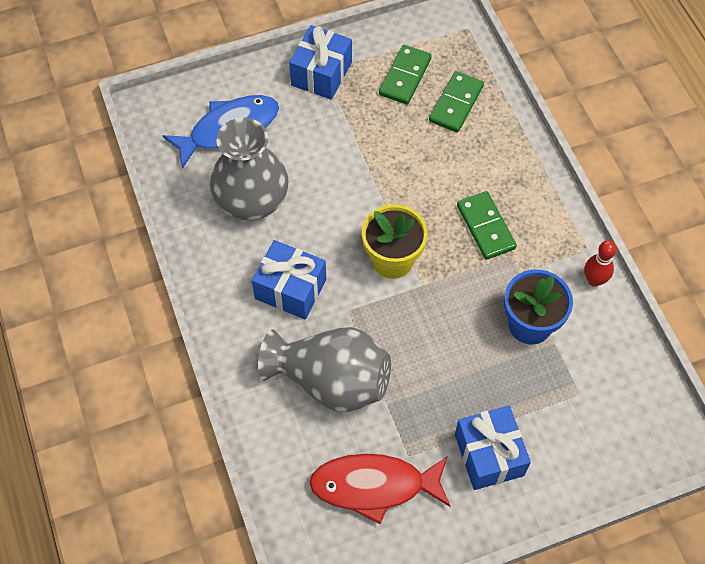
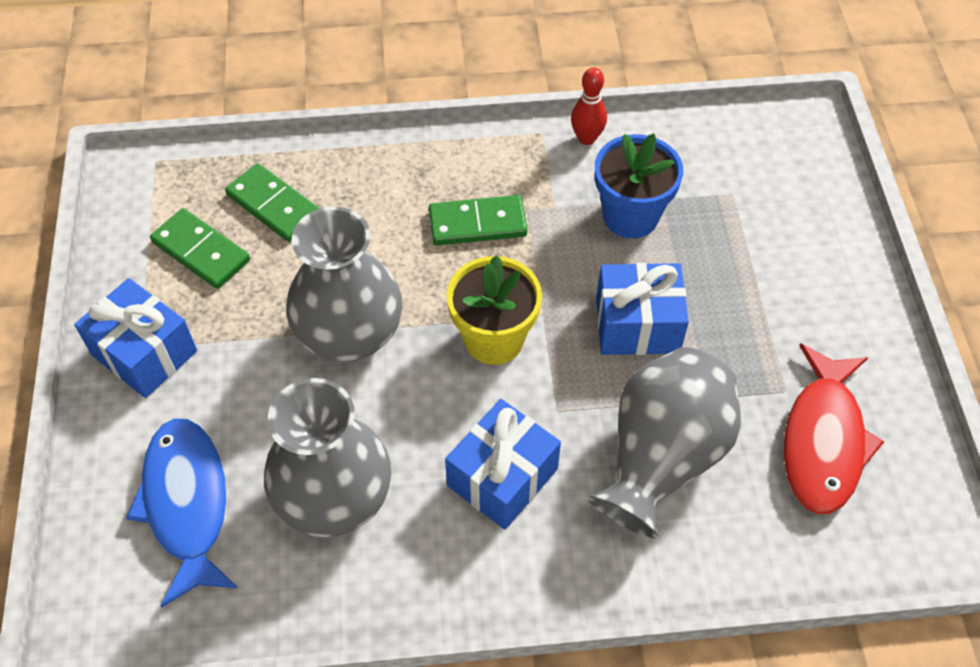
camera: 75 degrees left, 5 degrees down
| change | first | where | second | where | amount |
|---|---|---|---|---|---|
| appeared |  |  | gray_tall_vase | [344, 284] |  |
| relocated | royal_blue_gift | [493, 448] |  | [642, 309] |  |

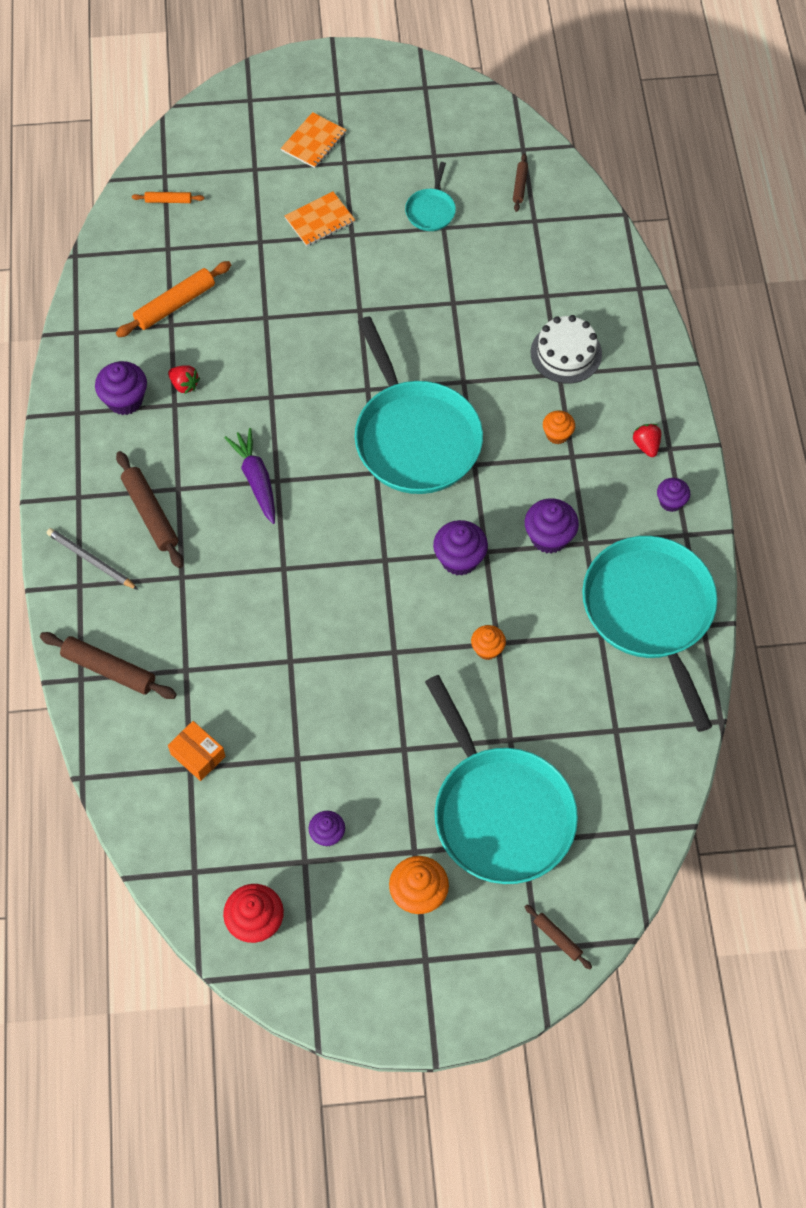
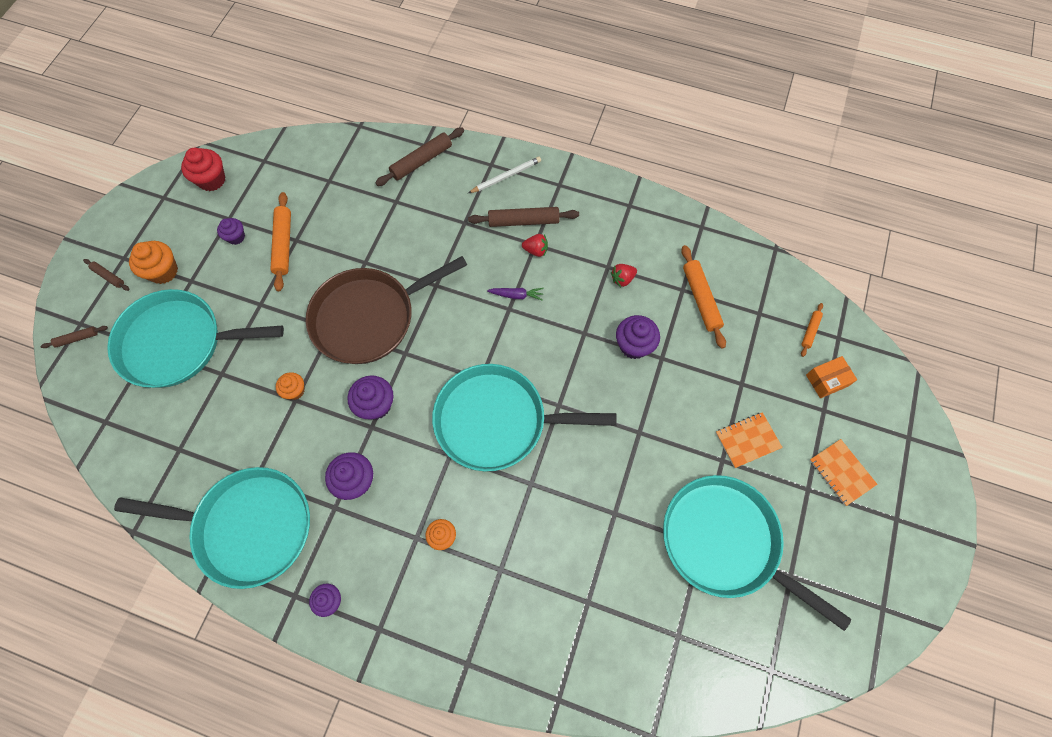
camera: 115 degrees right, 5 degrees up
| change | first | where | second | where | amount |
|---|---|---|---|---|---|
| relocated | brown_pastry_roller | [520, 183] |  | [106, 275] |  |
| appeared |  |  | bright_orange_pastry_roller | [280, 241] |  |
| appeared |  |  | brown_frying_pan | [386, 310] |  |
| colour | gray_lead_pencil | [92, 559] | snow-white_lead_pencil | [505, 175] |  |
| size | royal_purple_root_vegetable | [249, 476] |  | [515, 294] | x0.64 |
| relocated | crimson_strawberry | [647, 440] |  | [535, 245] |  |
| relocated | royal_purple_cupcake | [121, 388] |  | [638, 337] |  |
| size | aqua_frying_pan | [430, 196] |  | [757, 553] | x2.35 |
| spun | bright_orange_notebook | [320, 219] |  | [749, 440] | 75 degrees clockwise |
| relocated | bright_orange_parcel | [197, 751] |  | [831, 377] |  |
| missing | snow-white_gateau | [566, 349] |  |  |  |

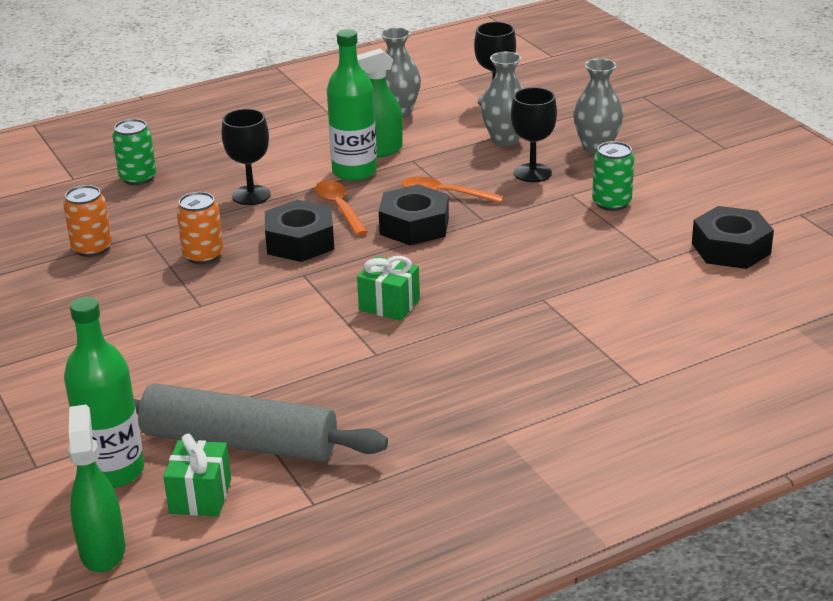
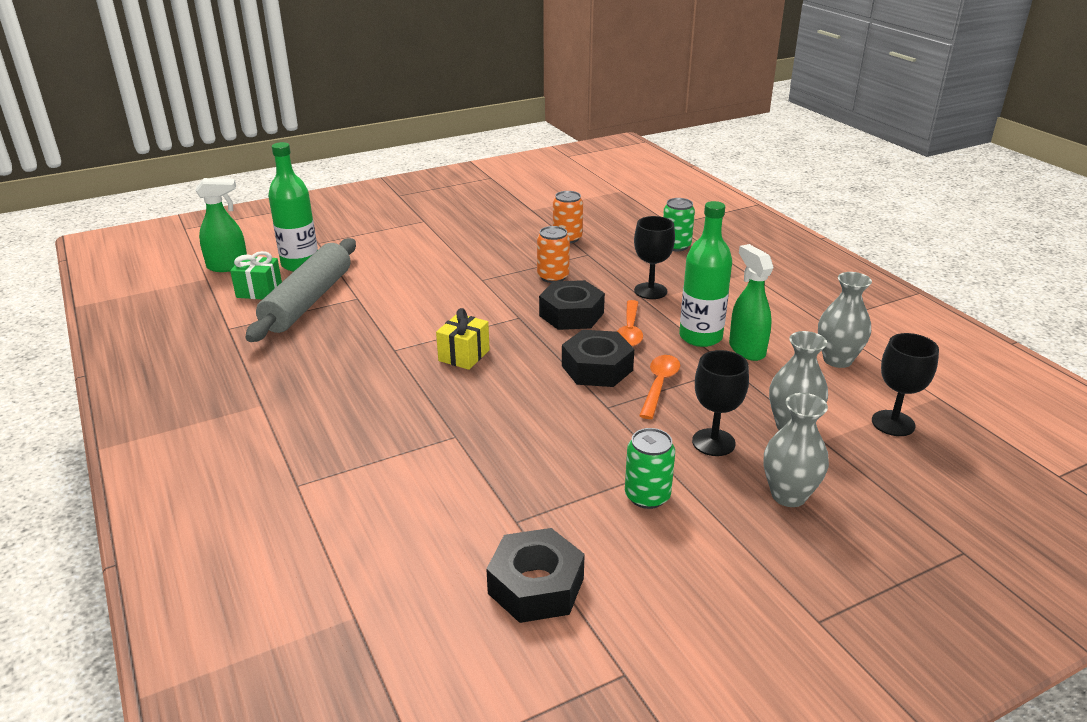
camera: 90 degrees right, 0 degrees up
| change | first | where | second | where | amount |
|---|---|---|---|---|---|
| colour | emerald_gift | [388, 288] | golden_gift | [463, 339] |  |
| spun | bright_orange_tablespoon | [341, 207] |  | [630, 323] | 120 degrees clockwise |

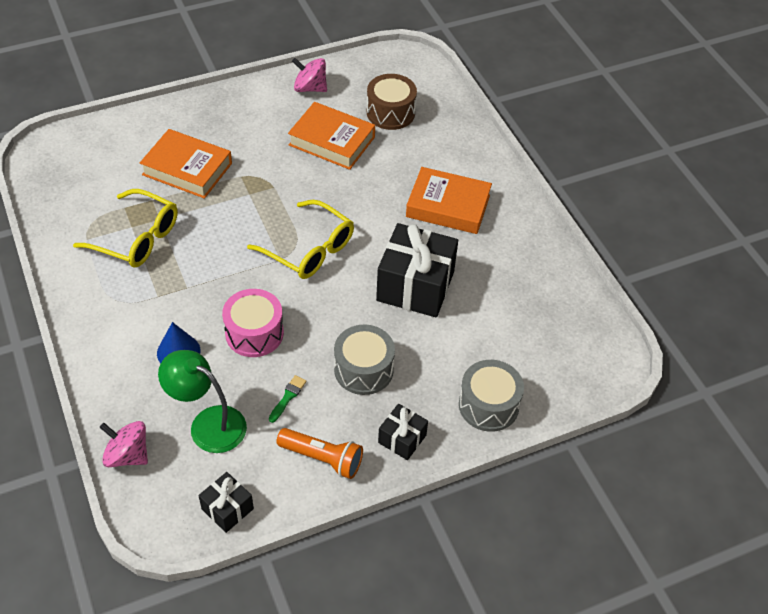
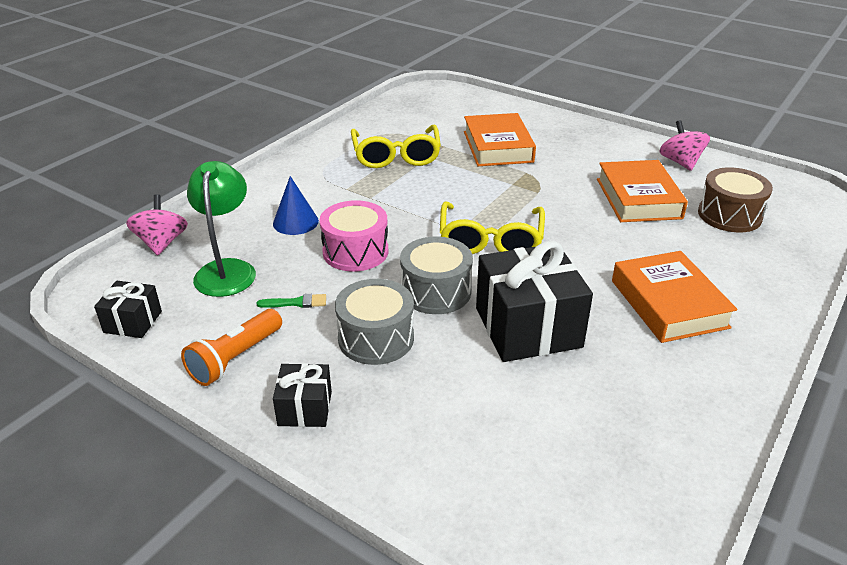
camera: 60 degrees right, 15 degrees down
| change | first | where | second | where | amount |
|---|---|---|---|---|---|
| spun | bright_orange_flashlight | [319, 453] |  | [231, 347] | 45 degrees clockwise |
| relocated | gray_drum | [491, 396] |  | [436, 275] |  |

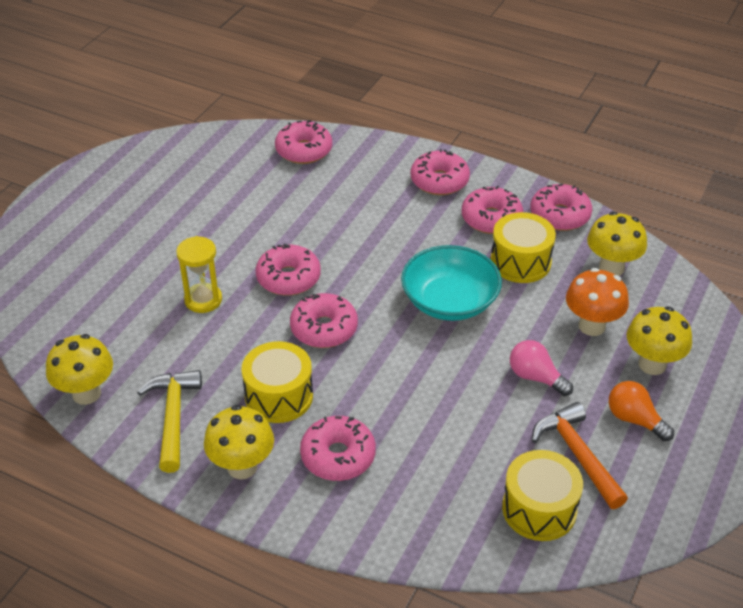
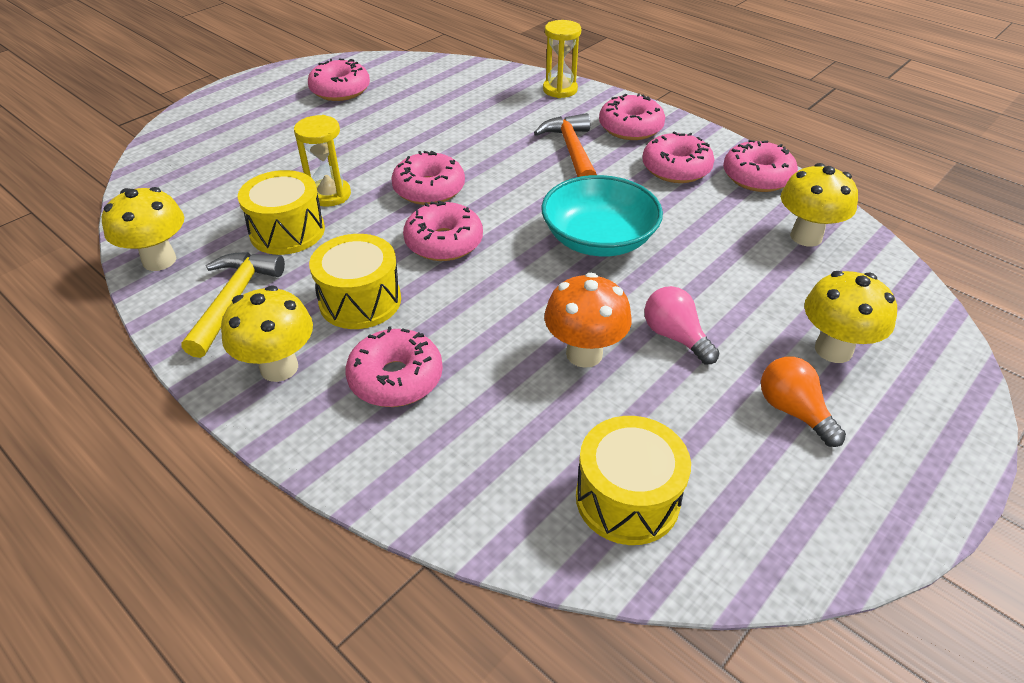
camera: 15 degrees right, 0 degrees up
| change | first | where | second | where | amount |
|---|---|---|---|---|---|
| relocated | golden_drum | [523, 247] |  | [281, 212] |  |
| relocated | rosy_donut | [303, 142] |  | [339, 80] |  |
| relocated | bright_orange_hammer | [580, 455] |  | [565, 145] |  |
| appeared |  |  | golden_sandglass | [562, 59] |  |
| relocated | bright_orange_mushroom | [597, 302] |  | [588, 320] |  |

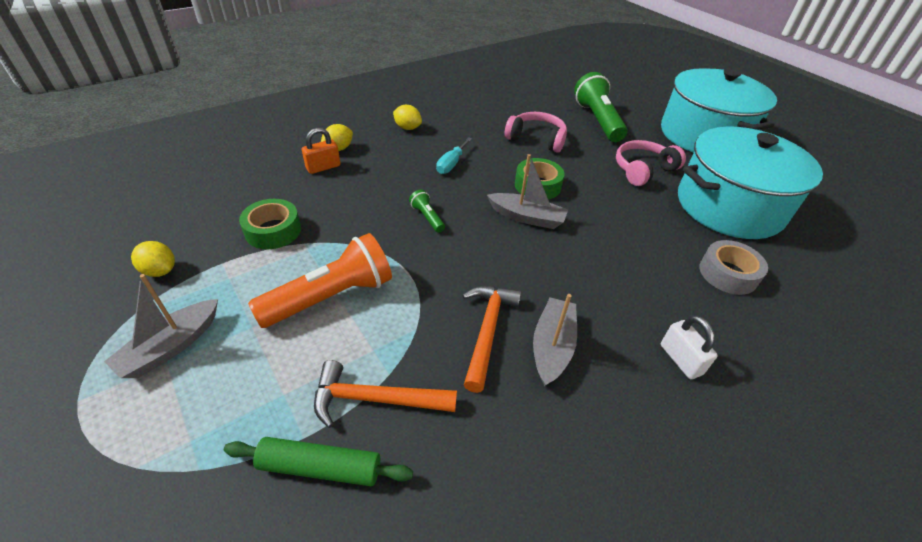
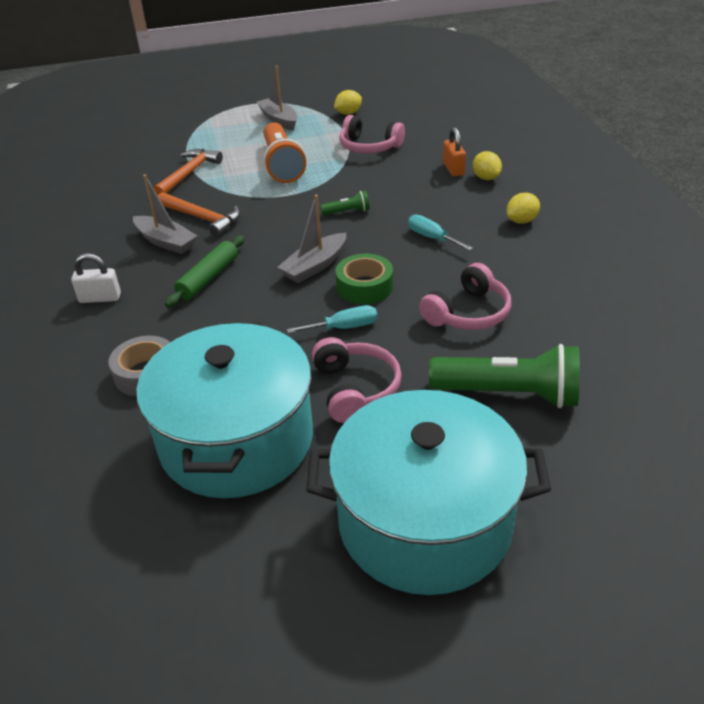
camera: 115 degrees right, 5 degrees down
| change | first | where | second | where | amount |
|---|---|---|---|---|---|
| relocated | emerald_pastry_roller | [318, 461] |  | [205, 271] |  |
| appeared |  |  | aqua_flat_screwdriver | [332, 319] |  |
| exchanged | emerald_tape | [270, 224] | rosy_over-ear_headphones | [372, 134] |  |

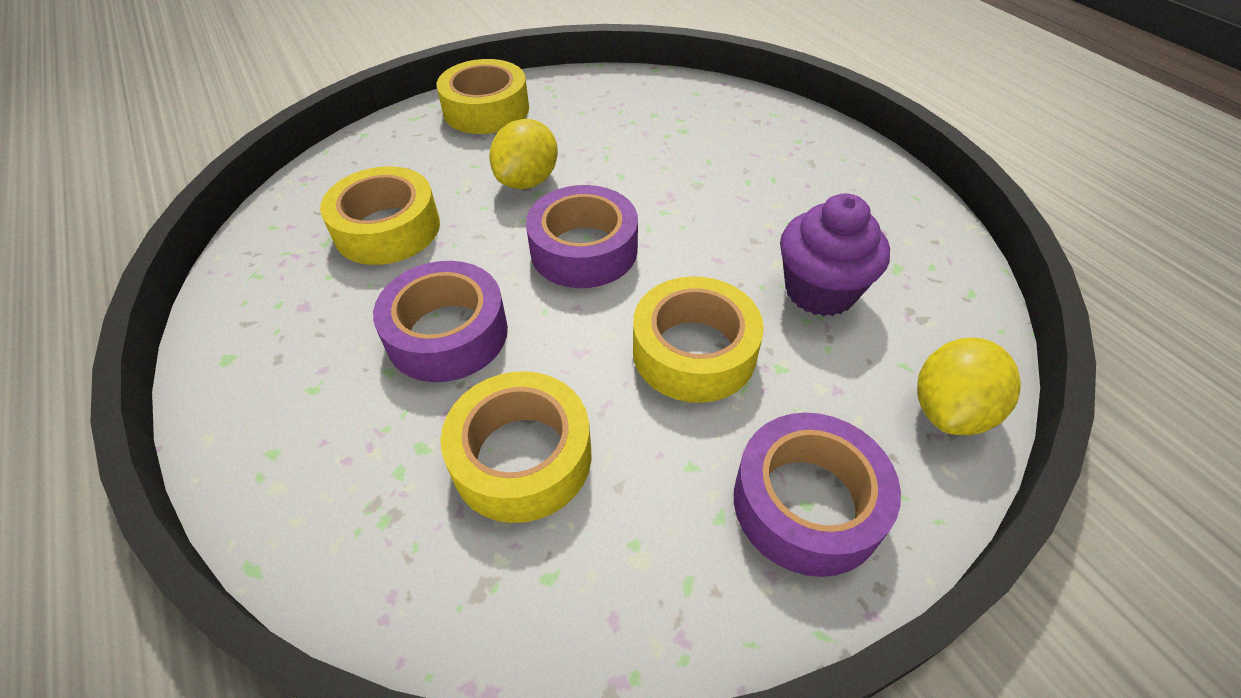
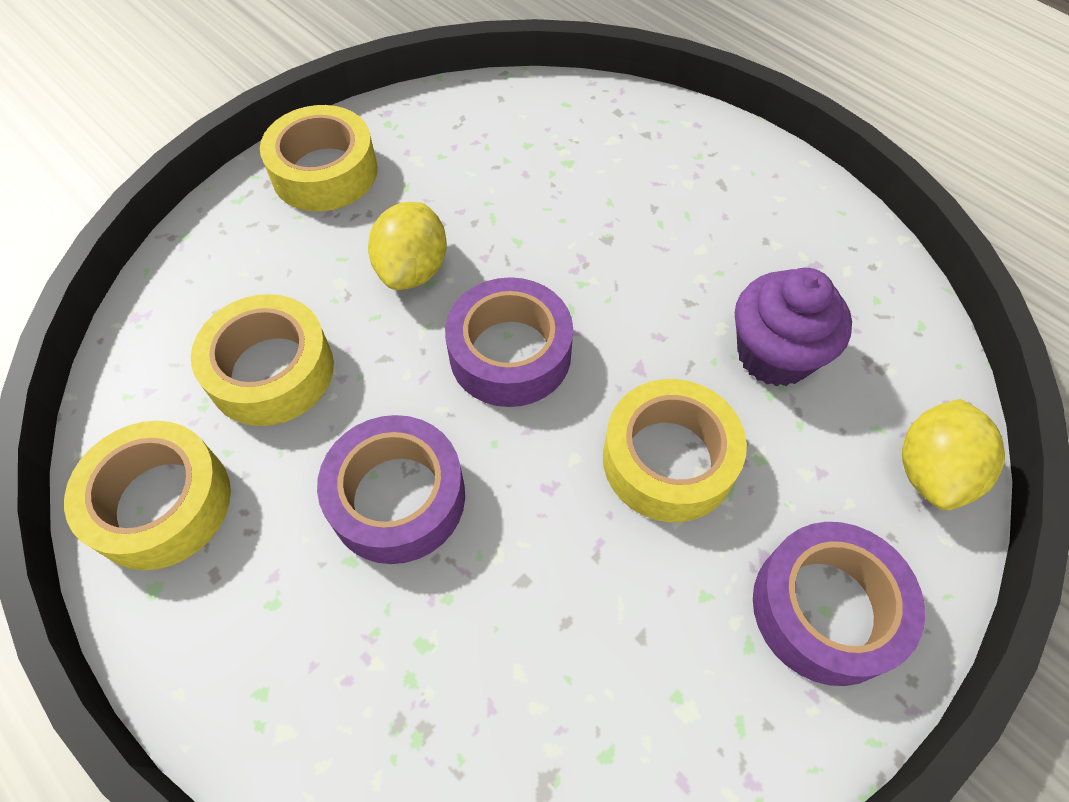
camera: 15 degrees left, 10 degrees up
| change | first | where | second | where | amount |
|---|---|---|---|---|---|
| relocated | golden_tape | [515, 447] |  | [147, 495] |  |

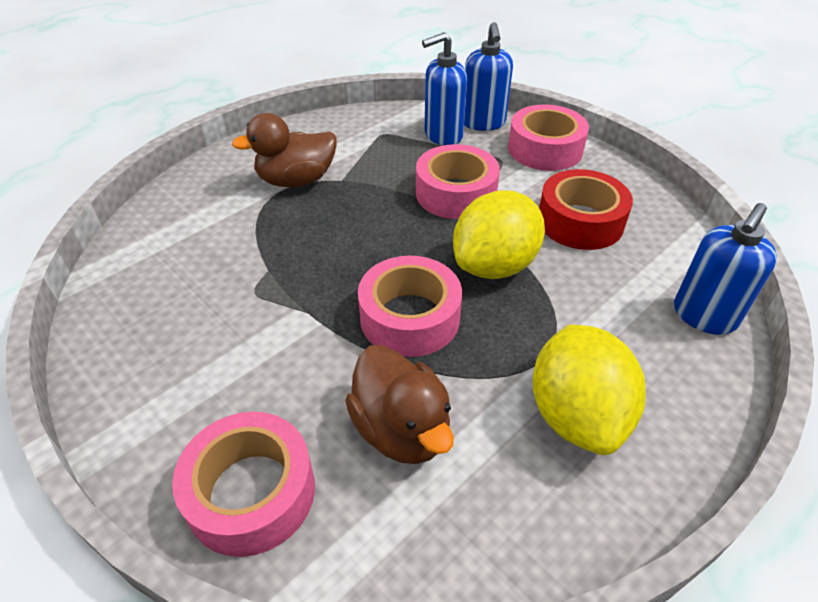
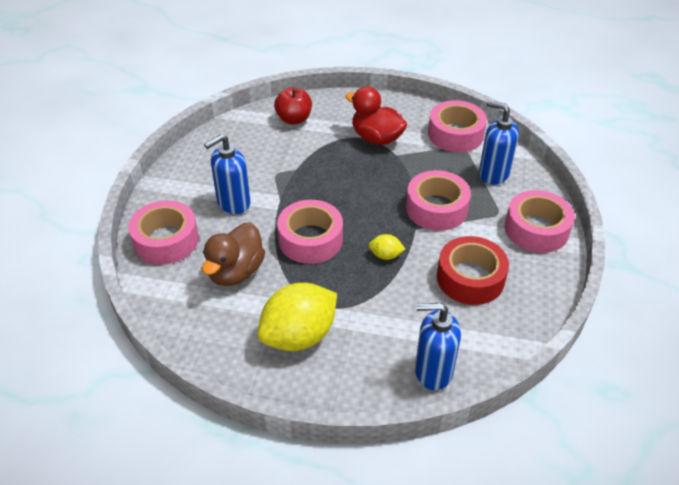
camera: 55 degrees right, 0 degrees up
| change | first | where | second | where | amount |
|---|---|---|---|---|---|
| relocated | royal_blue_soap_dispenser | [488, 76] |  | [227, 174] |  |
| appeared |  |  | crimson_toy_apple | [293, 106] |  |
| colour | brown_duck | [284, 150] | crimson_duck | [376, 115] |  |
| size | golden_lemon | [499, 234] |  | [387, 247] | x0.44 |
| appeared |  |  | rosy_tape | [457, 126] |  |

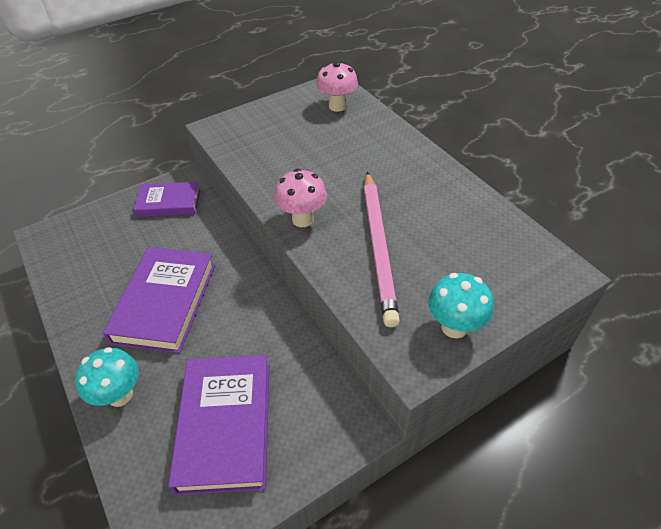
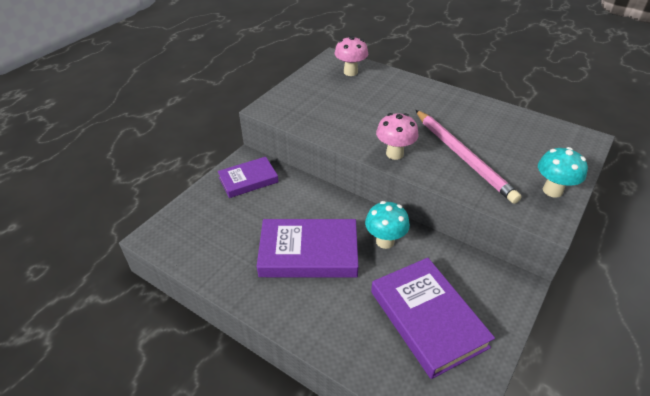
camera: 25 degrees left, 5 degrees down
| change | first | where | second | where | amount |
|---|---|---|---|---|---|
| spun | royal_purple_hardcover | [159, 300] |  | [307, 248] | 75 degrees counterclockwise |
| relocated | aqua_mushroom | [107, 377] |  | [387, 225] |  |

